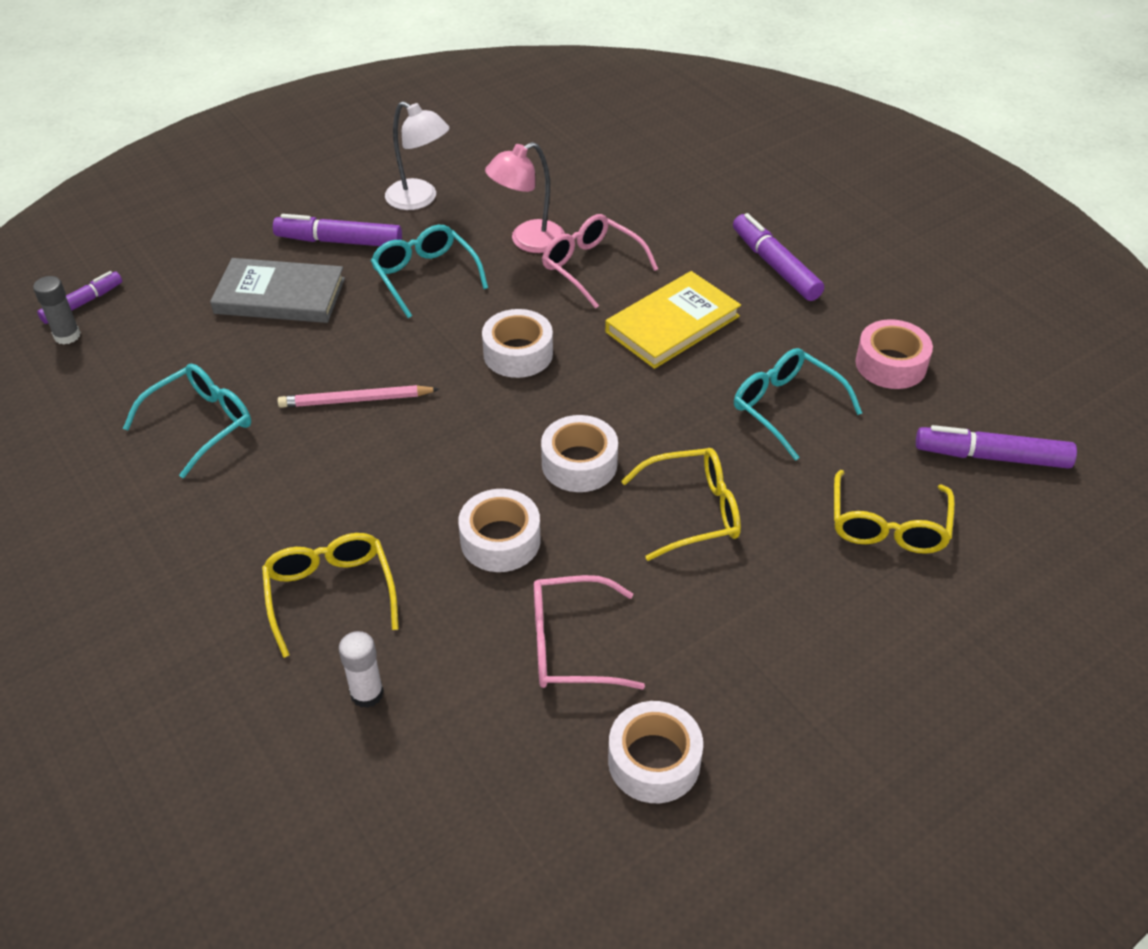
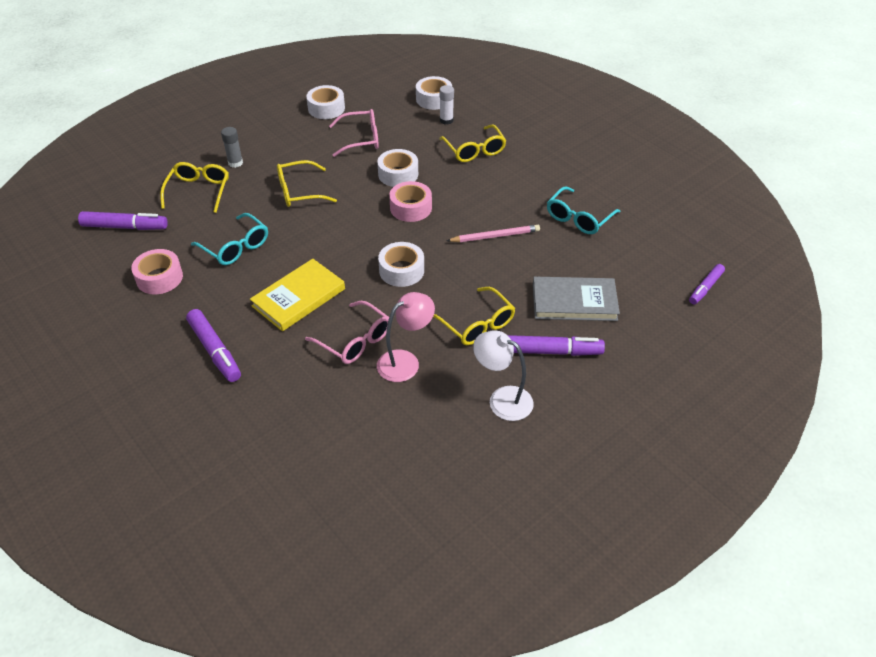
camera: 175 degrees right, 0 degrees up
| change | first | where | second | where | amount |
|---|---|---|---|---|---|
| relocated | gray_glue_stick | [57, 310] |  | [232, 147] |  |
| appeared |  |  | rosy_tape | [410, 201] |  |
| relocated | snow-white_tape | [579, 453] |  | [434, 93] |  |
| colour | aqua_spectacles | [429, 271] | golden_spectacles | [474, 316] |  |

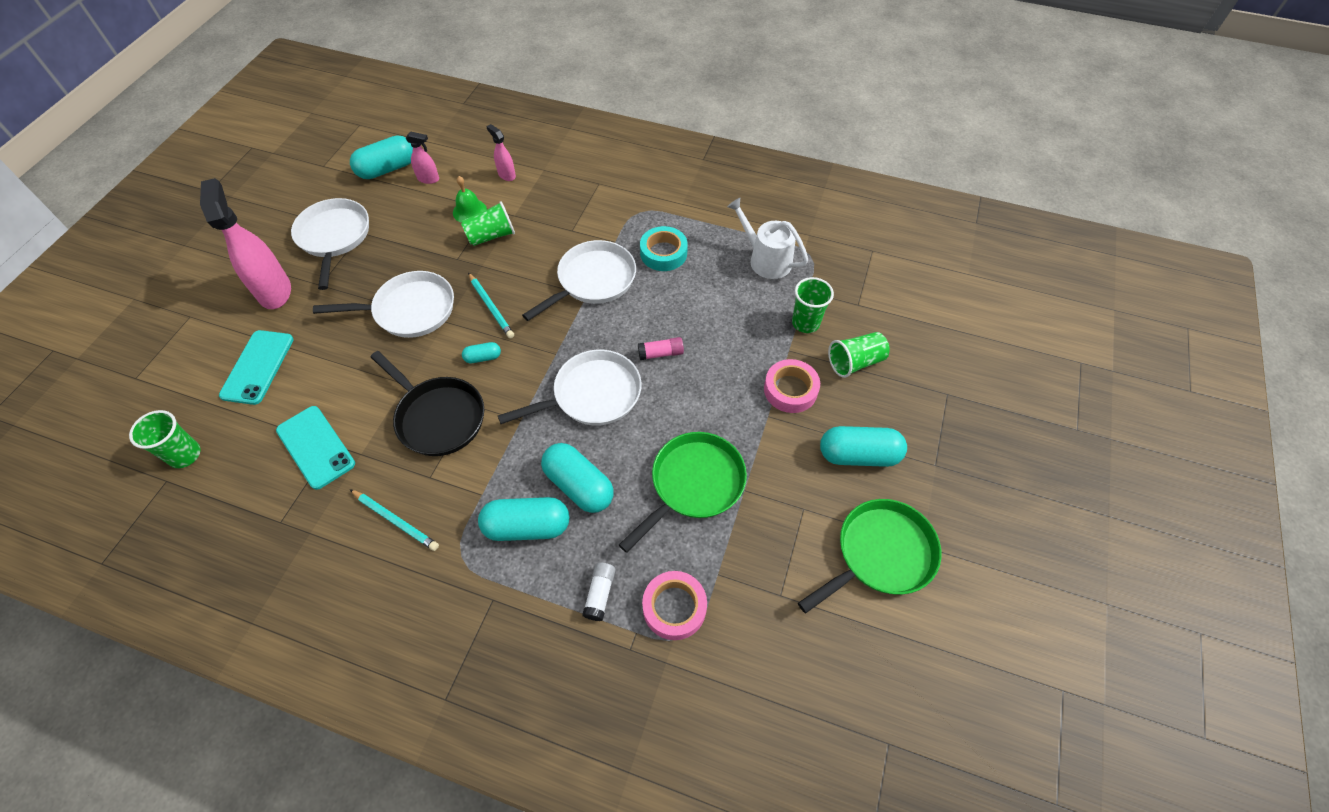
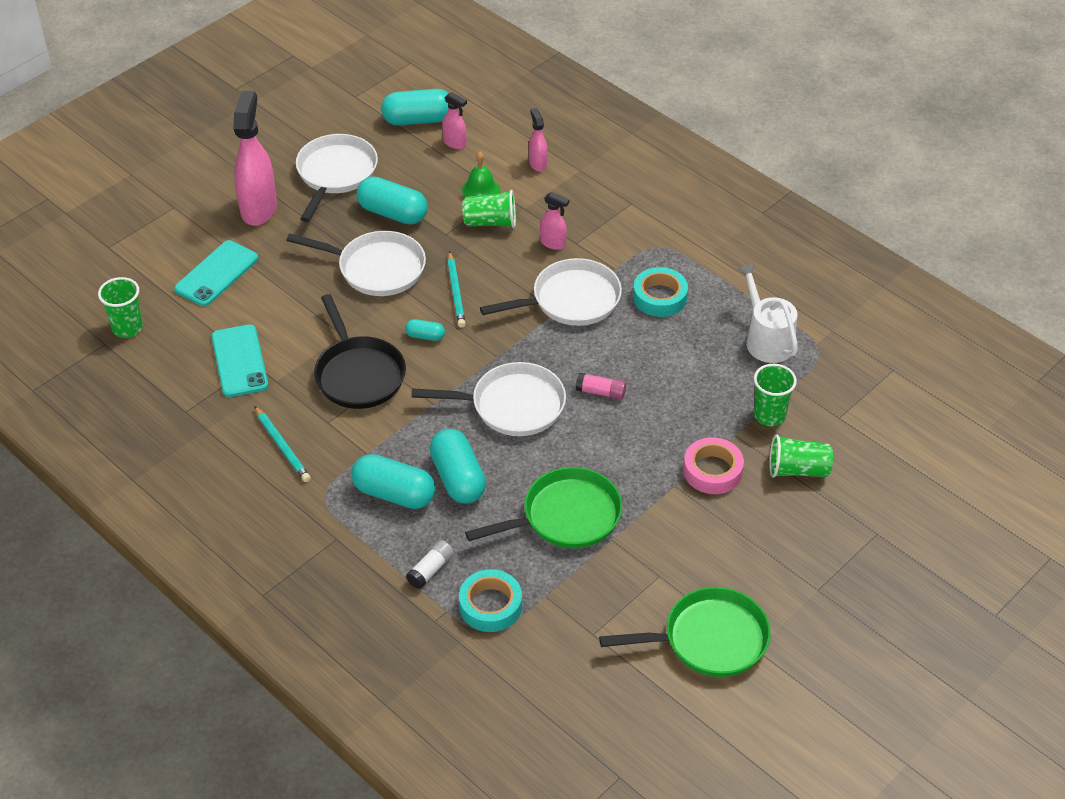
camera: 25 degrees right, 10 degrees down
| change | first | where | second | where | amount |
|---|---|---|---|---|---|
| relocated | aqua_capsule | [863, 446] |  | [392, 200] |  |
| colour | rosy_tape | [674, 605] | aqua_tape | [490, 600] |  |
| appeared |  |  | rosy_sprayer | [554, 221] |  |

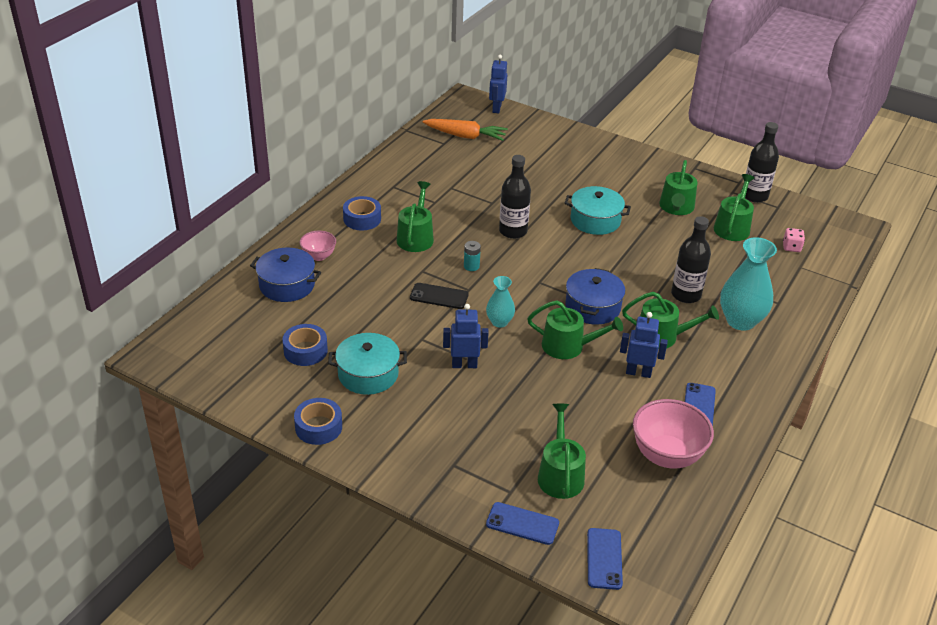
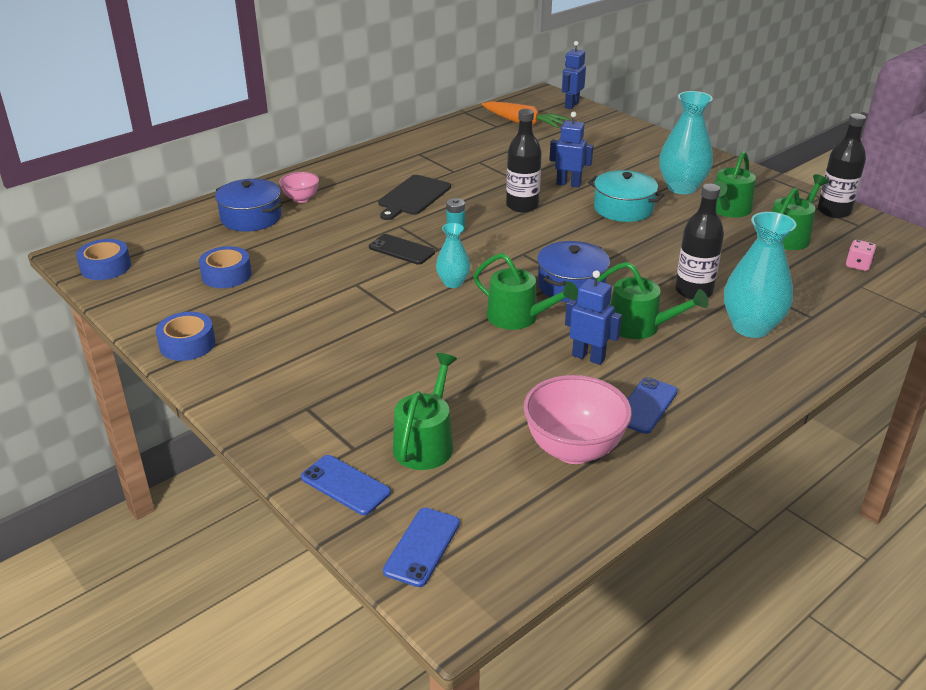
camera: 20 degrees right, 5 degrees down
| change | first | where | second | where | amount |
|---|---|---|---|---|---|
| relocated | royal_blue_tape | [362, 213] |  | [103, 259] |  |
| exchanged | emerald_sprinkling_can | [415, 216] | ebony_chopping_board | [414, 197] |  |
| relocated | royal_blue_robot | [466, 336] |  | [571, 149] |  |
| appeared |  |  | aqua_tall_vase | [686, 142] |  |
| missing | aqua_cooking_pot | [367, 364] |  |  |  |

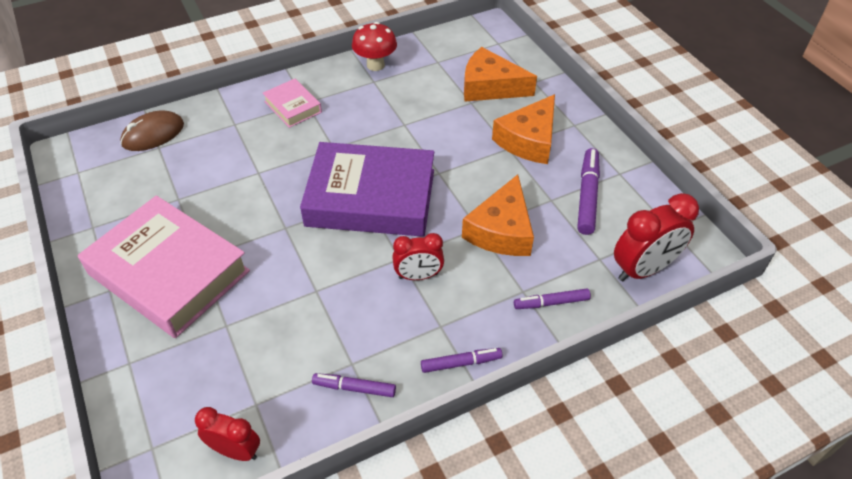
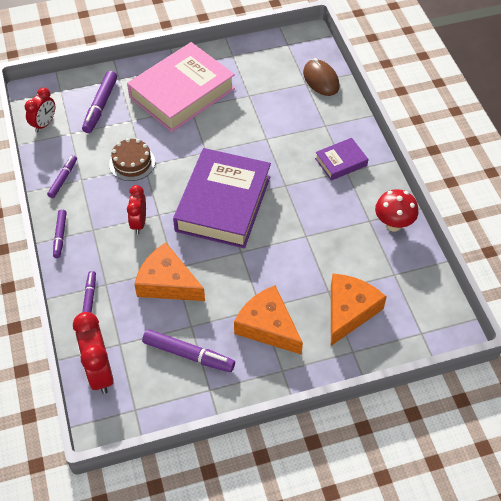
camera: 100 degrees right, 5 degrees up
| change | first | where | second | where | amount |
|---|---|---|---|---|---|
| appeared |  |  | royal_purple_felt_pen | [99, 102] |  |
| appeared |  |  | brown_gateau | [132, 159] |  |
| colour | rosy_hardcover | [292, 103] | royal_purple_hardcover | [341, 159] |  |

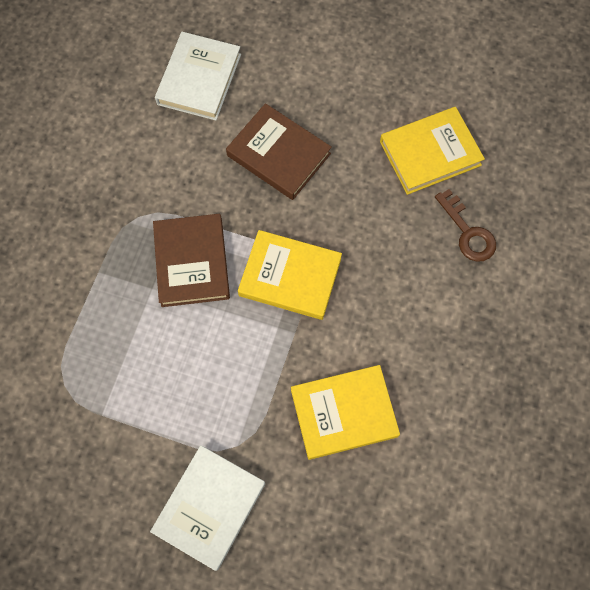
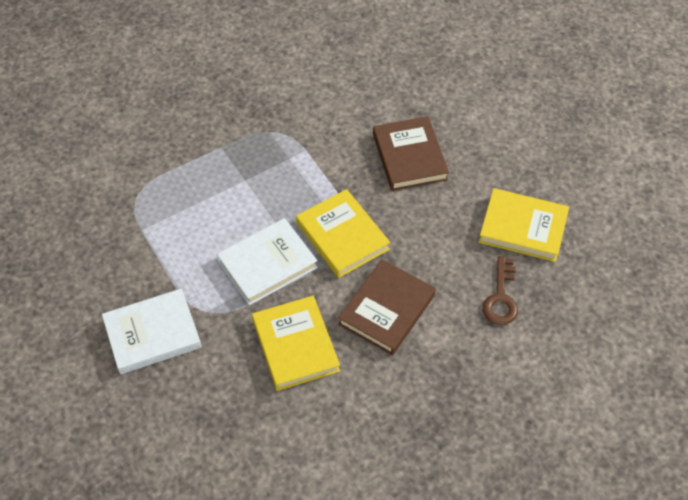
camera: 40 degrees right, 15 degrees down
| change | first | where | second | where | amount |
|---|---|---|---|---|---|
| relocated | snow-white_hardcover | [198, 76] |  | [267, 261] |  |
| spun | golden_hardcover | [345, 412] |  | [296, 343] | 45 degrees clockwise |
| relocated | brown_hardcover | [191, 260] |  | [387, 307] |  |

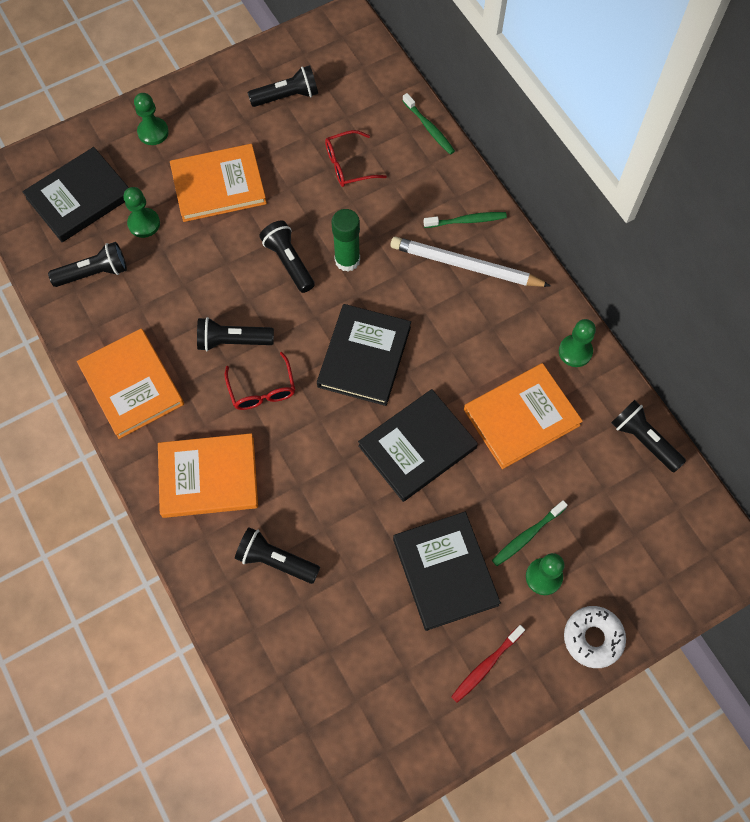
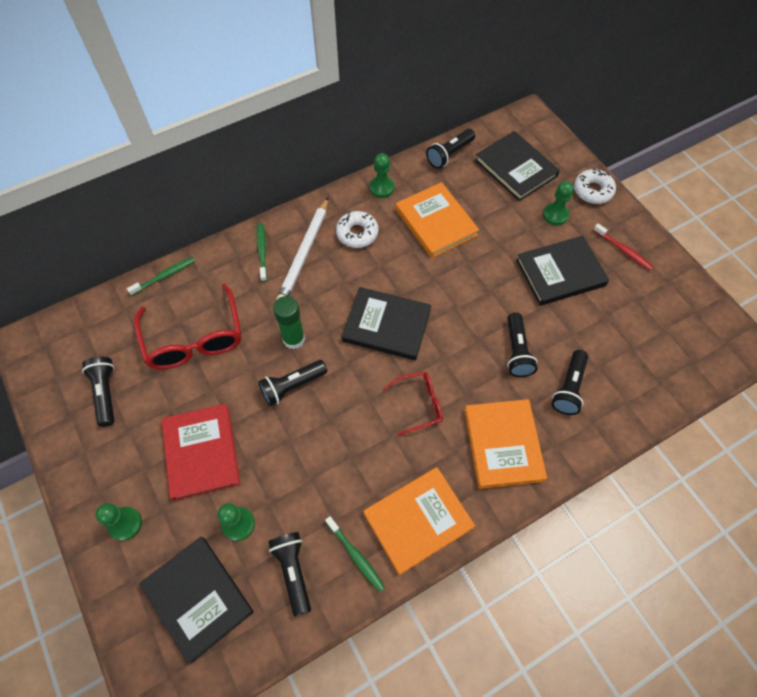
camera: 90 degrees left, 5 degrees down
| change | first | where | second | where | amount |
|---|---|---|---|---|---|
| size | crimson_spectacles | [356, 158] |  | [187, 327] | x1.81 |
| colour | bright_orange_hardcover | [218, 183] | crimson_hardcover | [201, 452] |  |
| relocated | emerald_tooth_brush | [530, 533] |  | [355, 554] |  |
| appeared |  |  | snow-white_donut | [357, 229] |  |
| relocated | ebony_hardcover | [418, 445] |  | [517, 166] |  |
| relocated | ebony_flashlight | [235, 334] |  | [522, 345] |  |

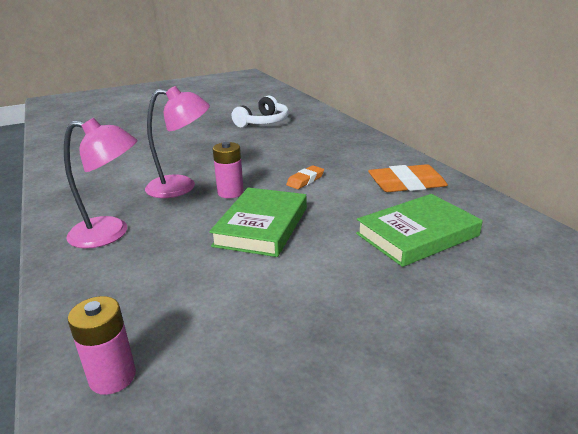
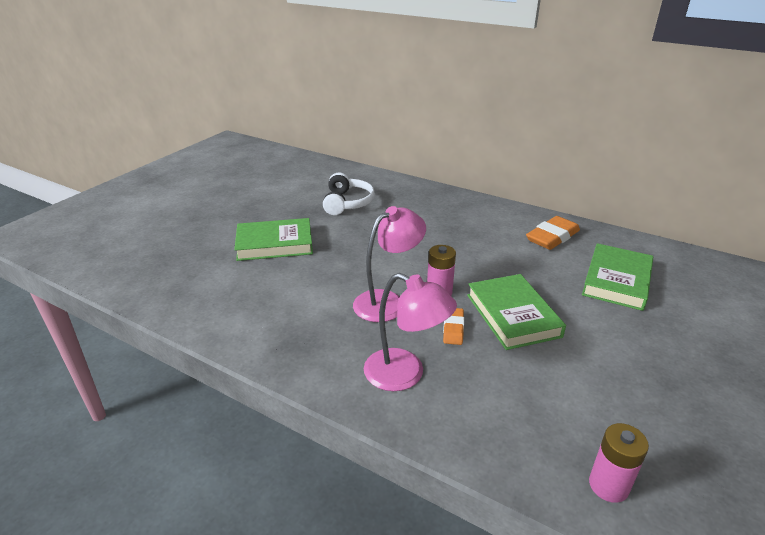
camera: 35 degrees left, 5 degrees up
| change | first | where | second | where | amount |
|---|---|---|---|---|---|
| appeared |  |  | emerald_hardcover | [273, 239] |  |
| spun | rosy_lamp | [101, 183] |  | [410, 332] | 60 degrees clockwise |
| relocated | bright_orange_pencil_eraser | [305, 177] |  | [453, 326] |  |

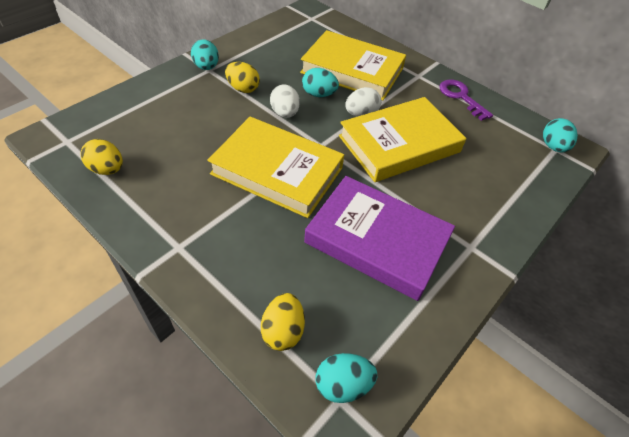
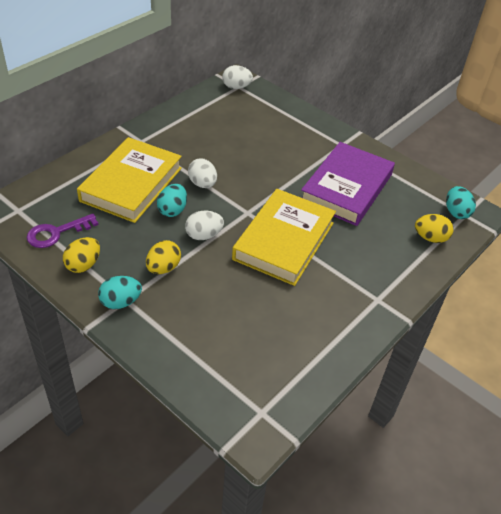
camera: 90 degrees left, 5 degrees down
| change | first | where | second | where | amount |
|---|---|---|---|---|---|
| relocated | royal_purple_door_key | [466, 100] |  | [63, 231] |  |
| relocated | golden_egg_shape | [102, 157] |  | [81, 255] |  |
| colour | aqua_egg_shape | [560, 135] | snow-white_egg_shape | [237, 77] |  |
| missing | golden_hardcover | [402, 139] |  |  |  |

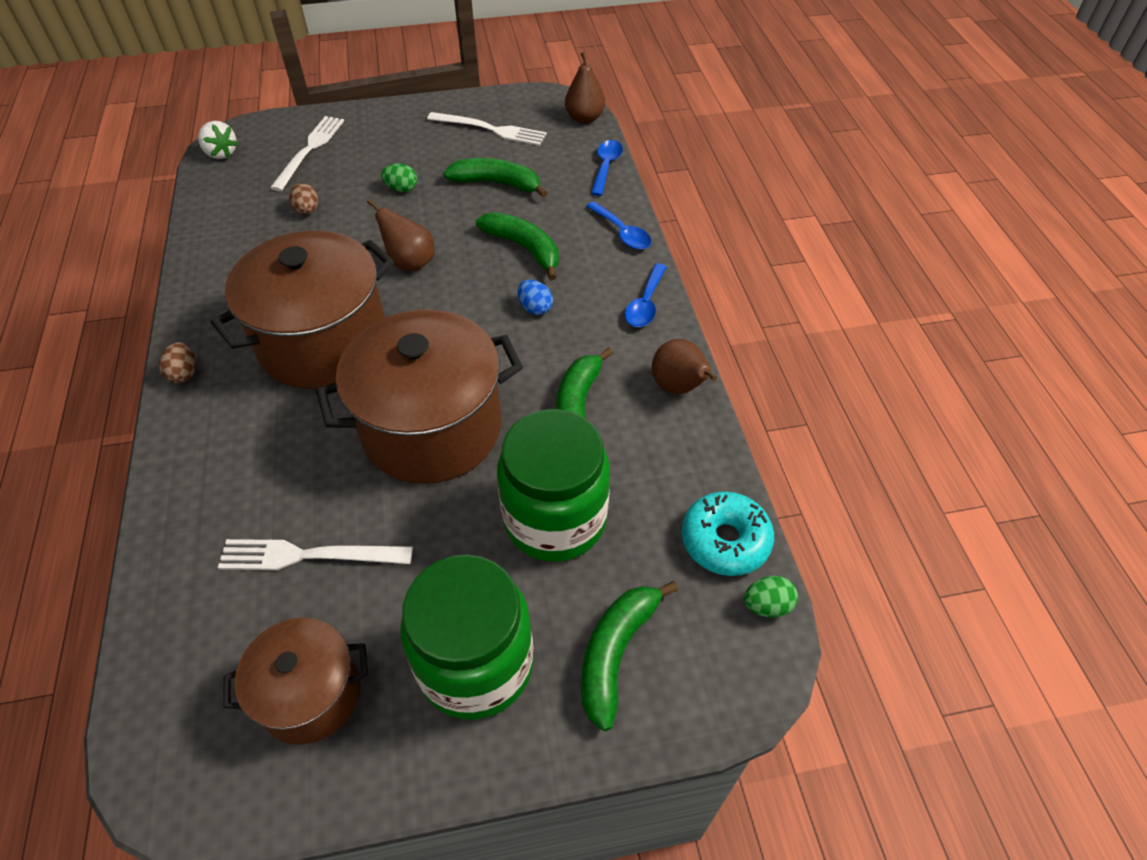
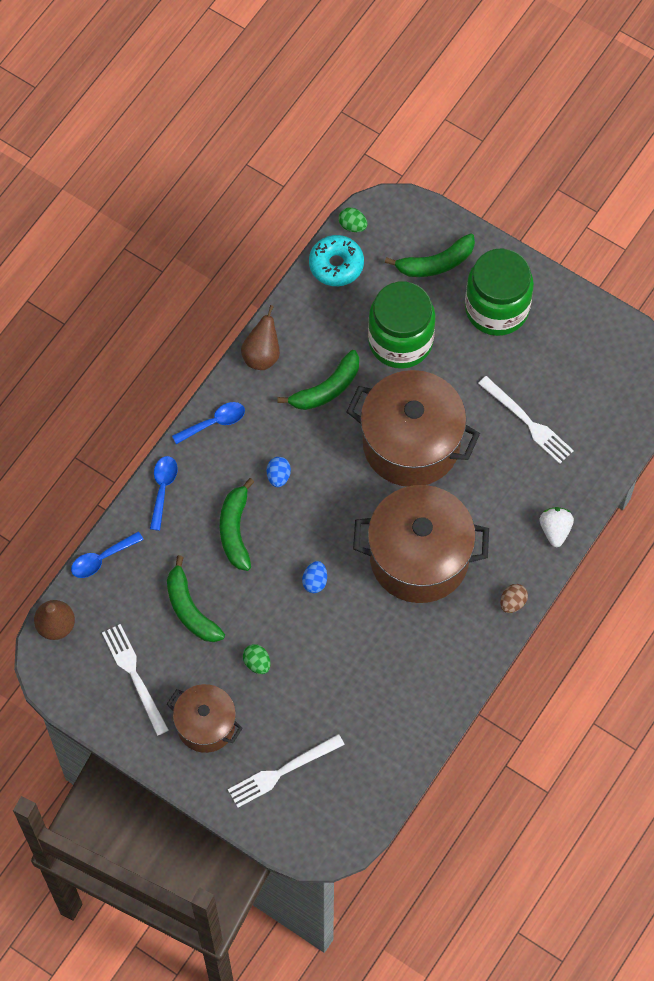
camera: 135 degrees left, 15 degrees up
| change | first | where | second | where | amount |
|---|---|---|---|---|---|
| relocated | brown_cooking_pot | [295, 681] |  | [205, 718] |  |
| exchanged | brown_toy_pear | [401, 235] | royal_blue_egg_shape | [314, 577] |  |
| relocated | snow-white_strawberry | [218, 140] |  | [557, 527] |  |
| missing | brown_egg_shape | [303, 198] |  |  |  |

